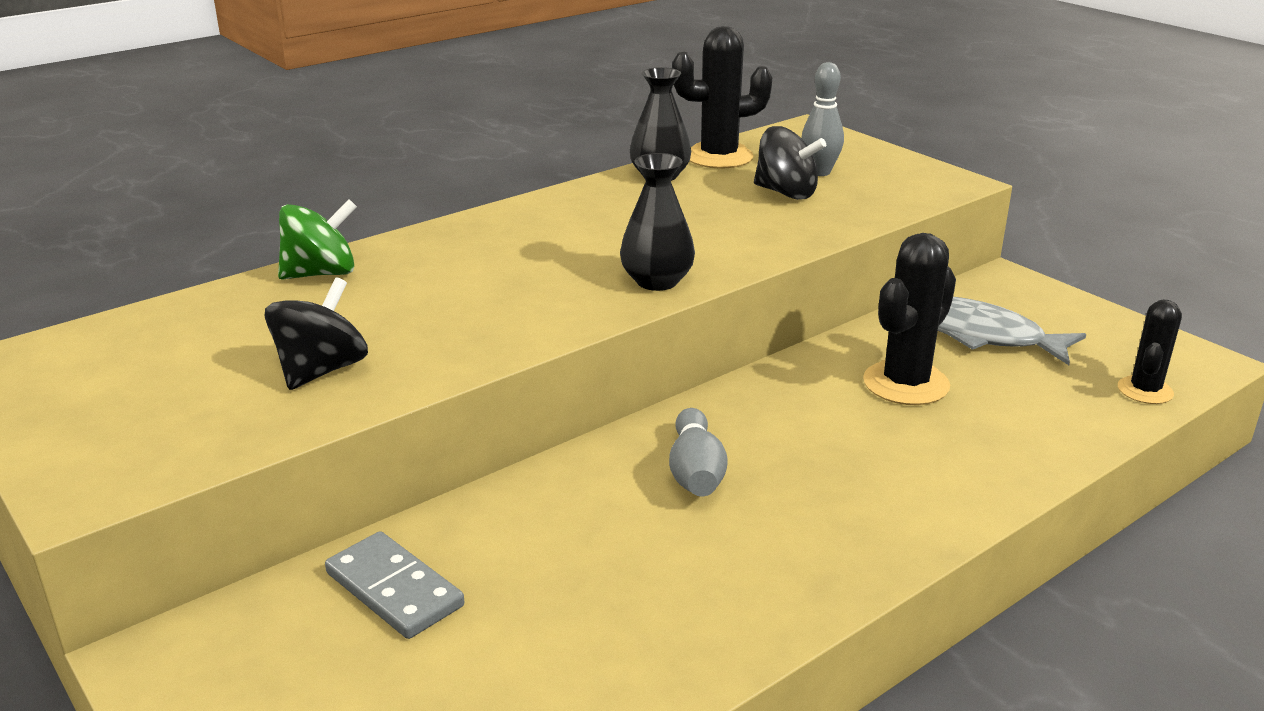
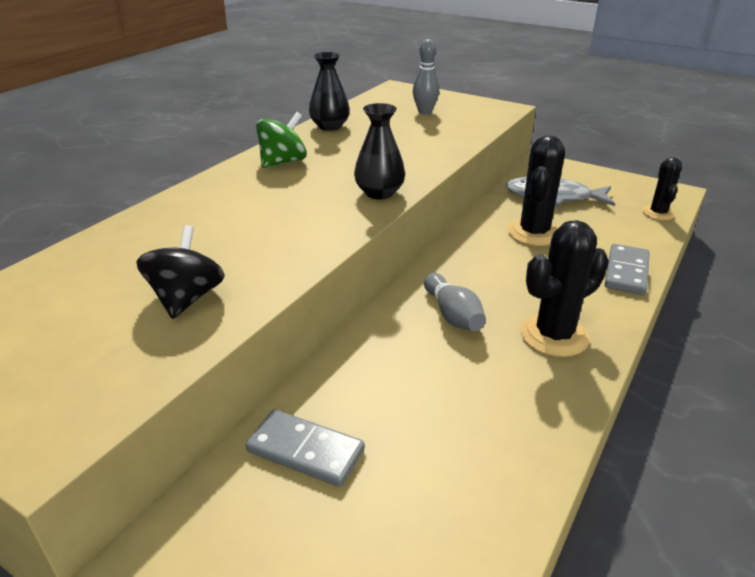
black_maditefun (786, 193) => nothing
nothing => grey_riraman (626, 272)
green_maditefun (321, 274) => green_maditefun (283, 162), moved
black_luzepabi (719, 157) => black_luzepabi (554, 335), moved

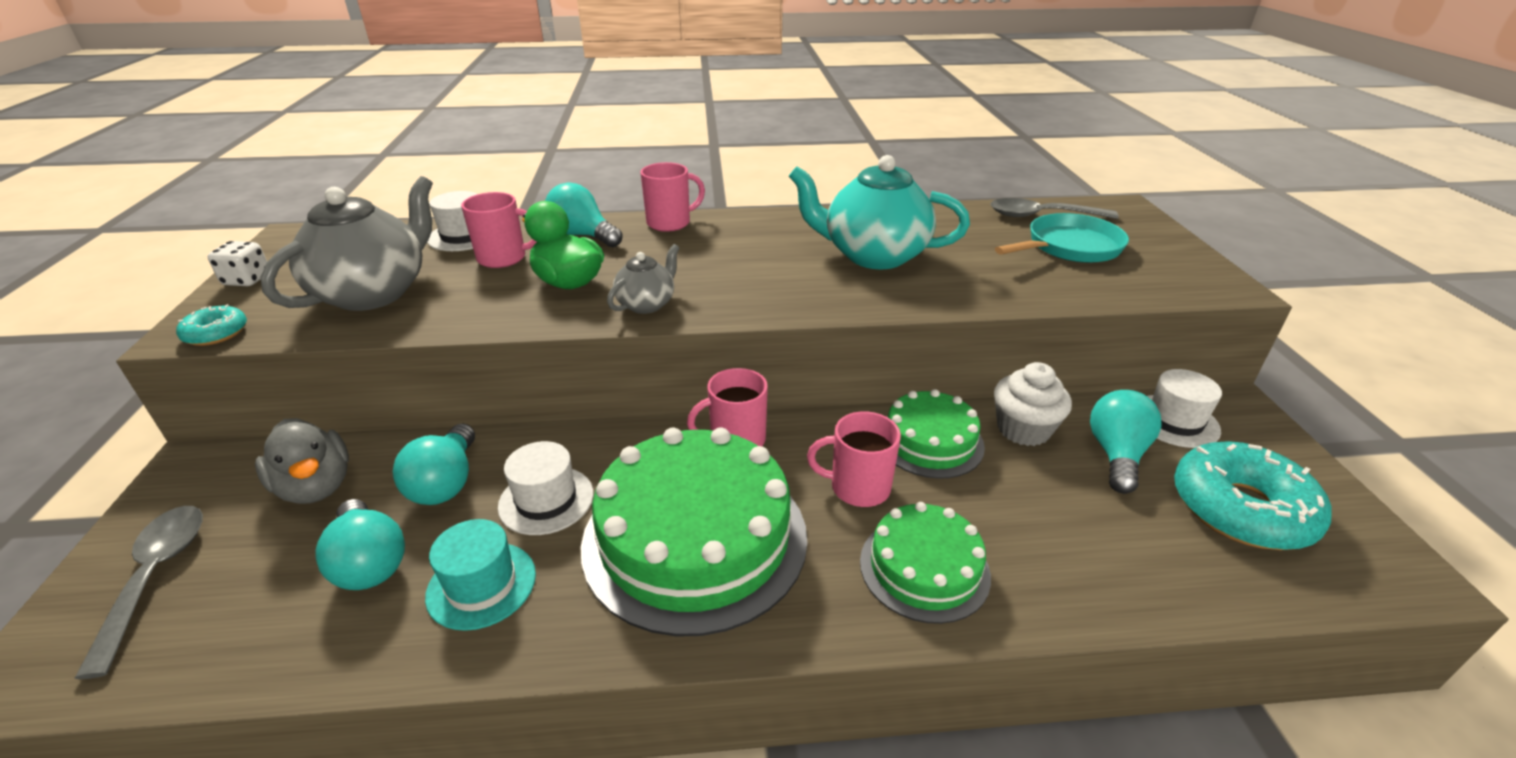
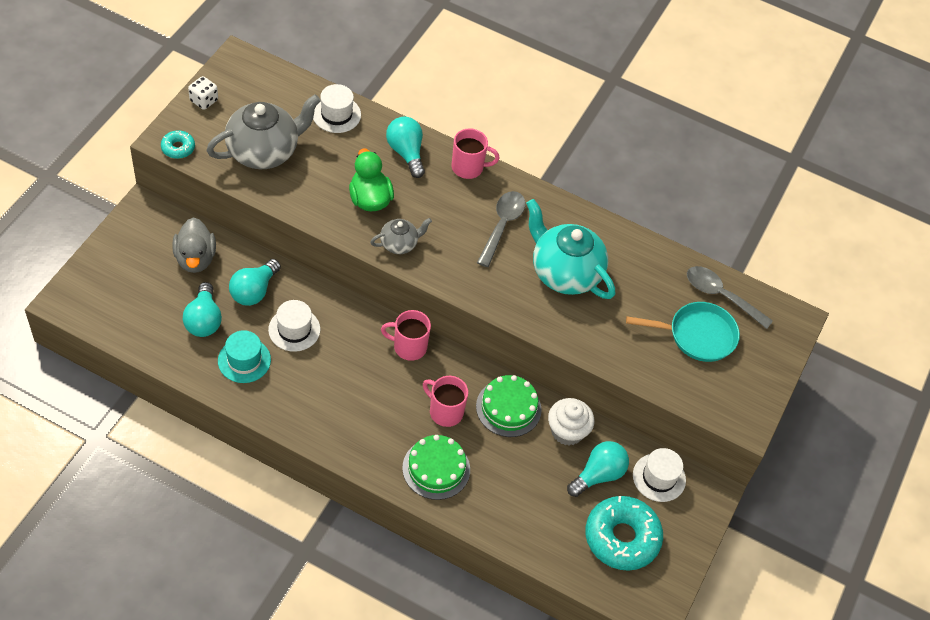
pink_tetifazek (503, 258) => nothing
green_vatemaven (695, 538) => nothing
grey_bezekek (156, 577) => grey_bezekek (502, 225), moved

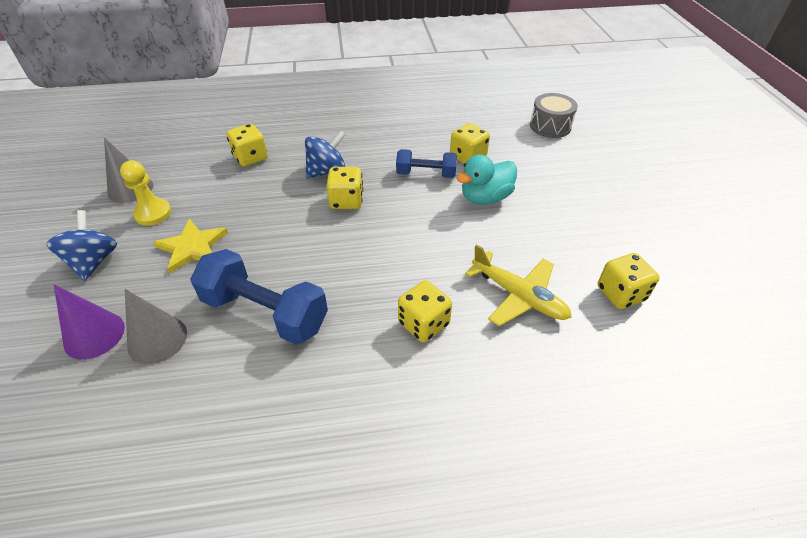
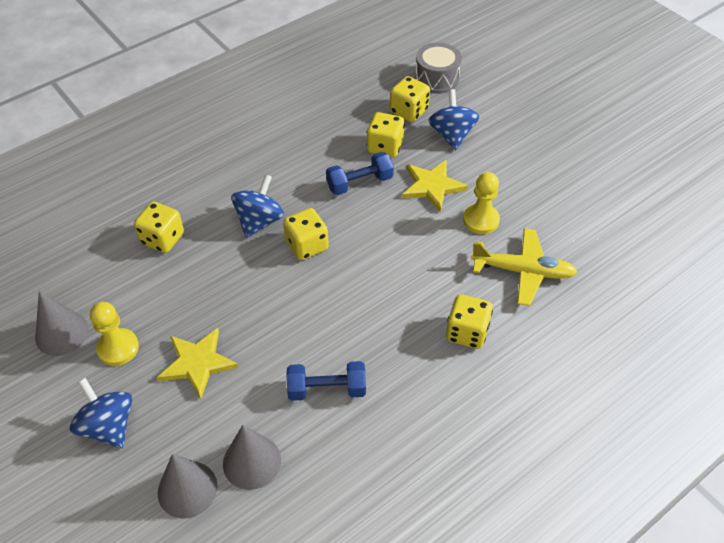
nothing => blue_maditefun (452, 135)
nothing => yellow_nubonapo (481, 220)
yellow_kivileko (620, 294) => yellow_kivileko (409, 111), moved
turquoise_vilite (485, 198) => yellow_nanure (432, 186)
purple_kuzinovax (94, 335) => grey_kuzinovax (187, 489)
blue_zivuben (265, 312) => blue_zivuben (327, 389), x0.61

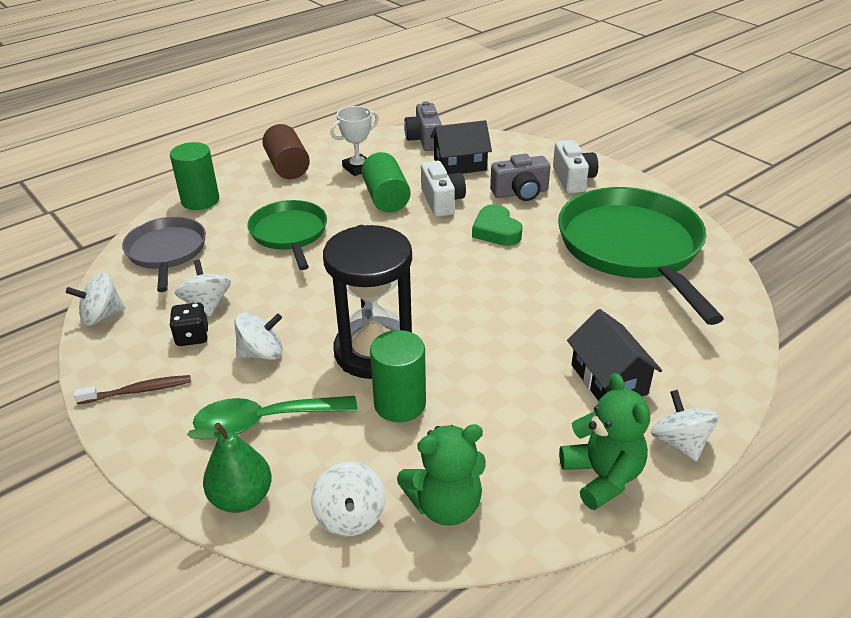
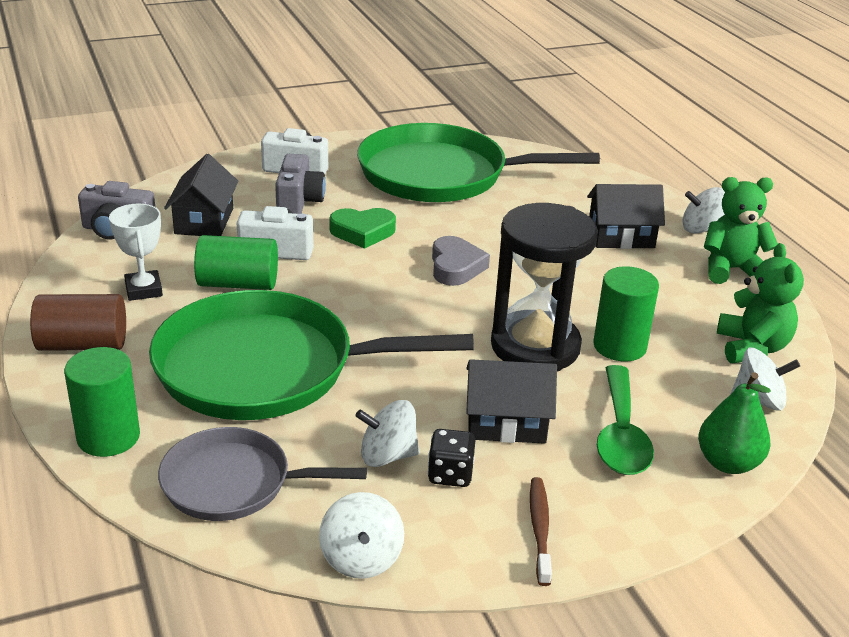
nothing => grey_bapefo (455, 267)
white_maditefun (262, 353) => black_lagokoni (506, 422)
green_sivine (289, 234) => green_sivine (266, 368), x1.76

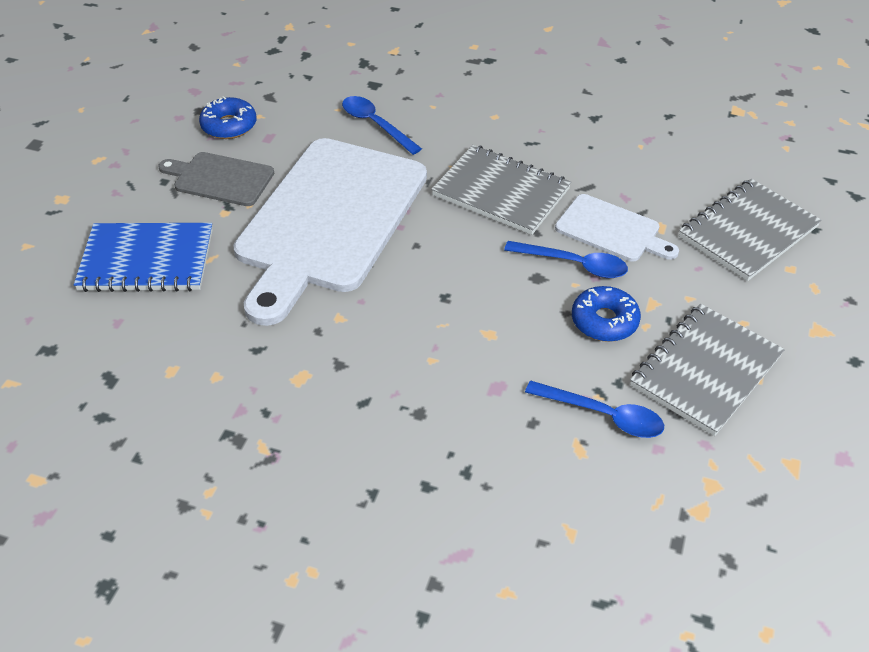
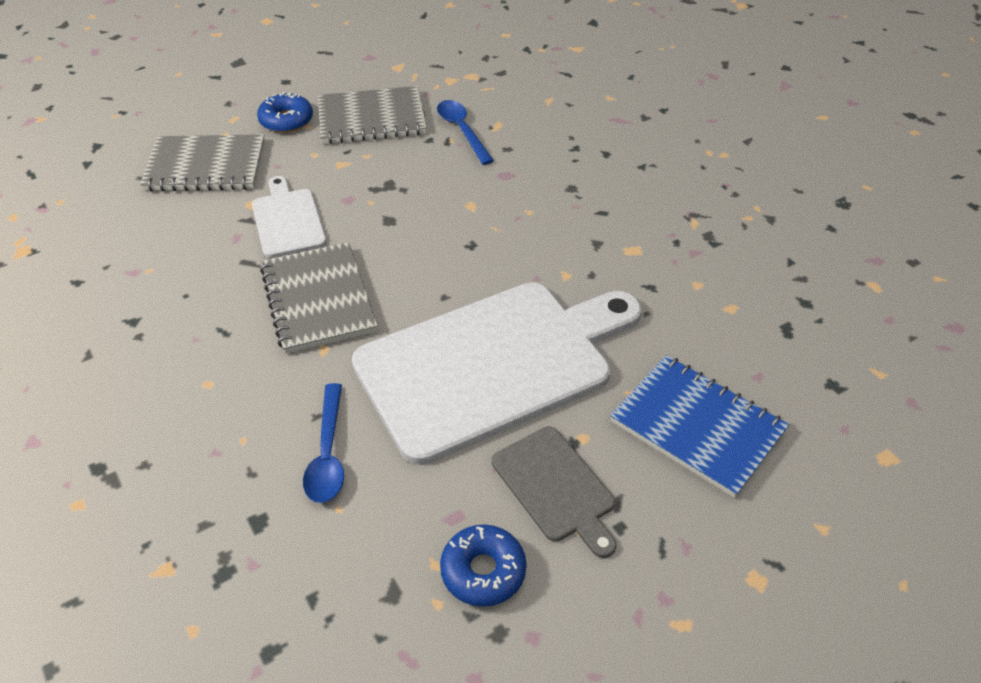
blue_bezekek (574, 264) => nothing
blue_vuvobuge (604, 321) => blue_vuvobuge (286, 120), moved

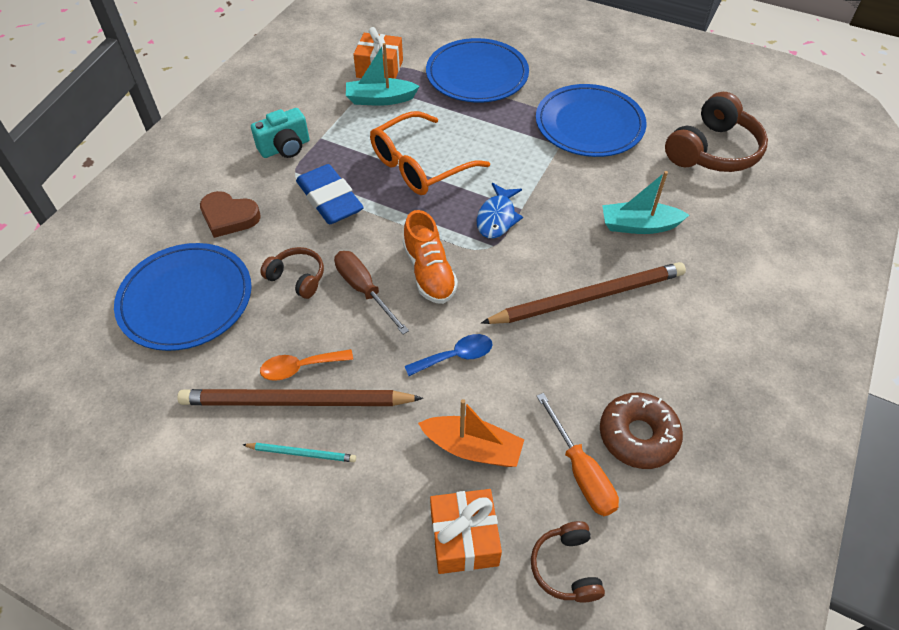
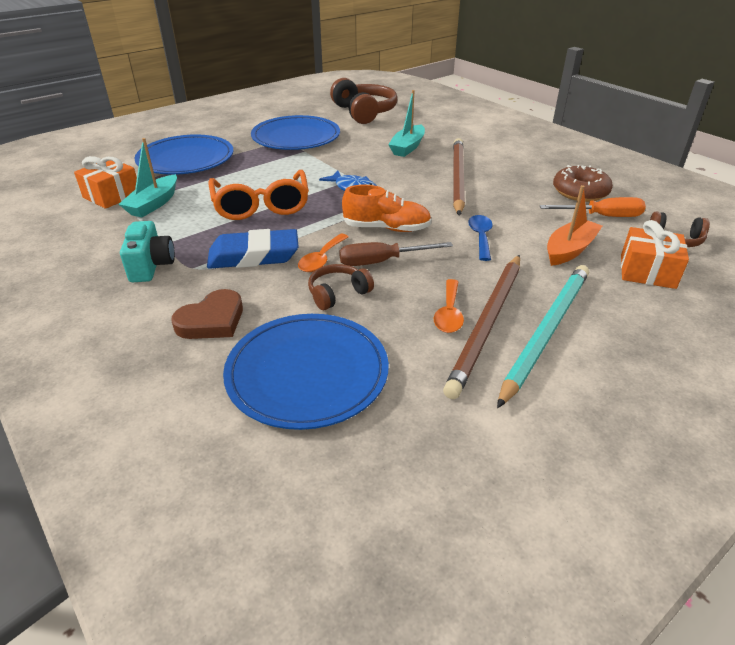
nothing => orange_bezekek (321, 259)
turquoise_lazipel (302, 453) => turquoise_lazipel (546, 331), x2.19

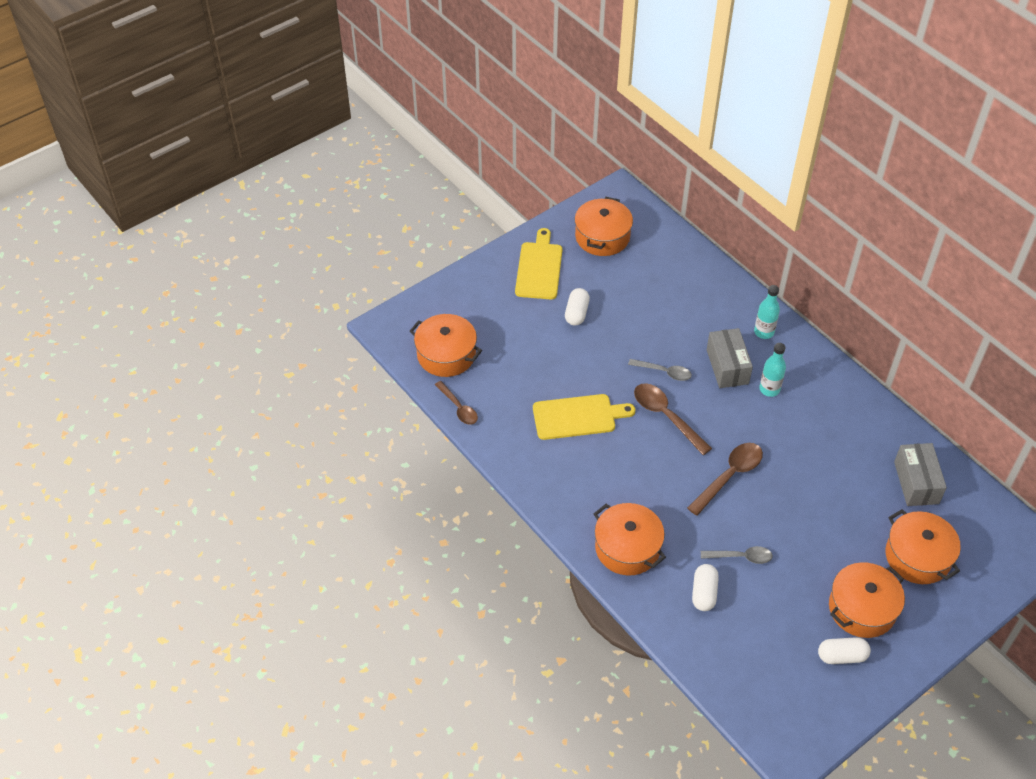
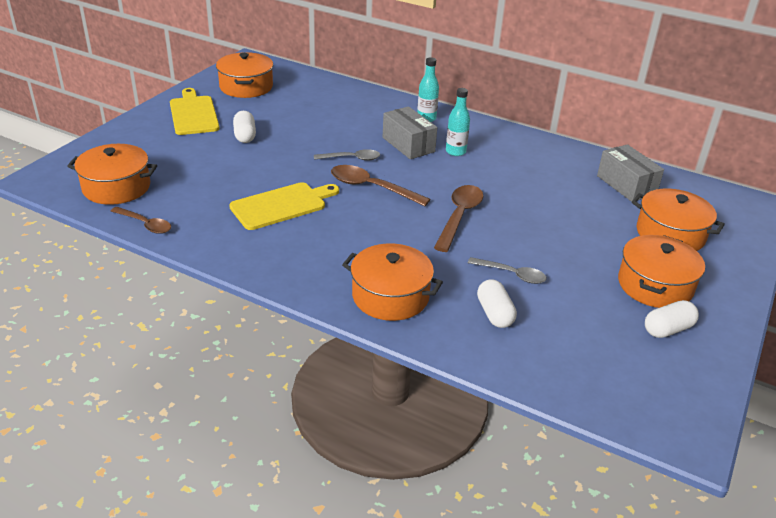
grey_bezekek (741, 557) => grey_bezekek (512, 274), 45 degrees clockwise

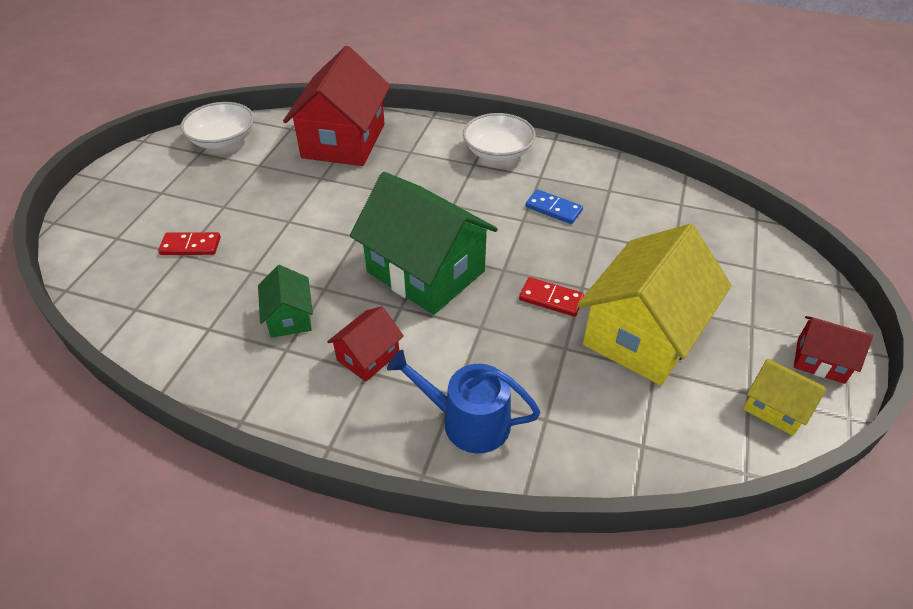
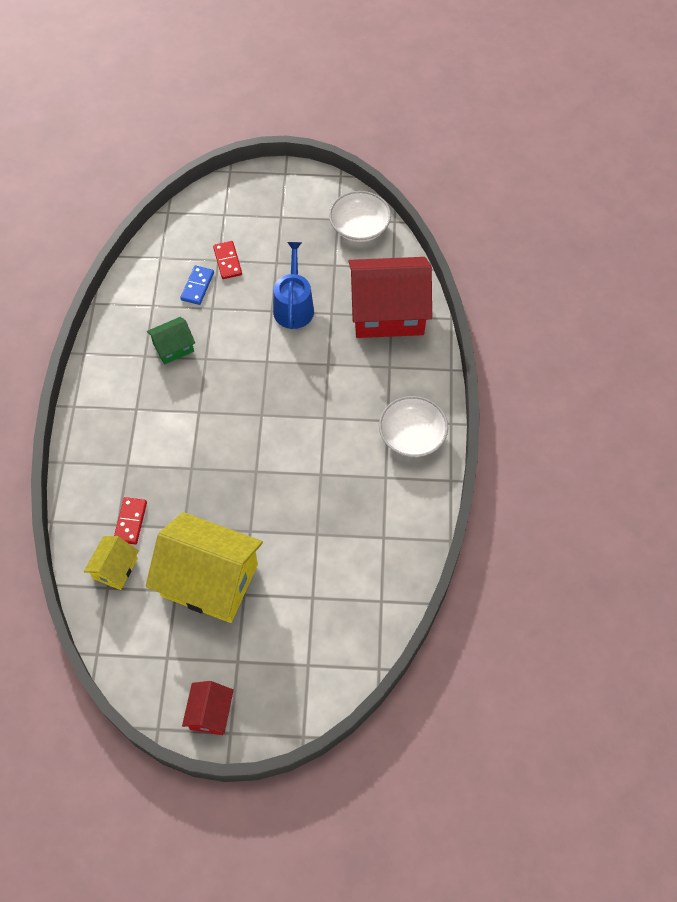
red_lagokoni (368, 356) => nothing
green_lagokoni (425, 271) => nothing
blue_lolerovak (467, 421) => blue_lolerovak (293, 306), moved
red_riraman (551, 299) => red_riraman (130, 521), moved
blue_riraman (553, 209) => blue_riraman (197, 286), moved
yellow_lagokoni (775, 407) => yellow_lagokoni (115, 568), moved

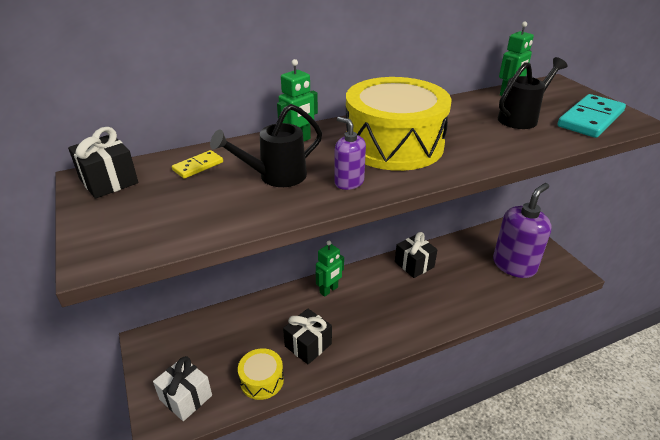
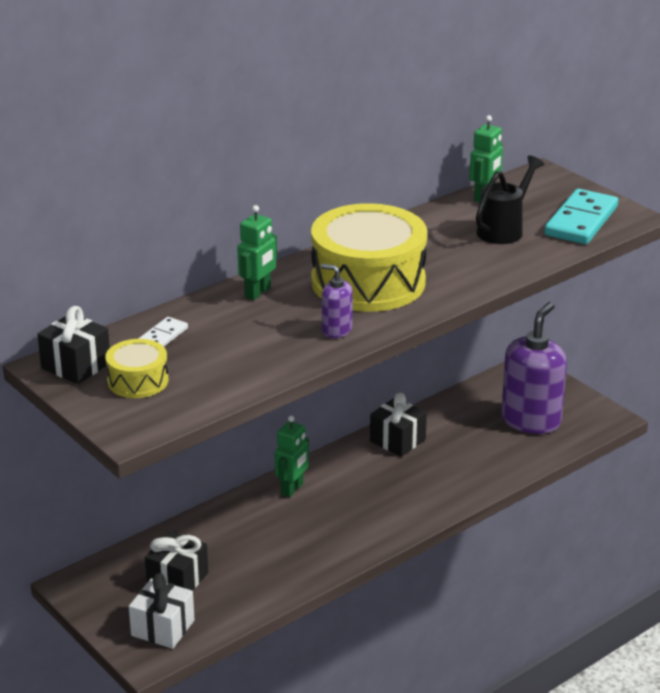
black_lolerovak (276, 176) => nothing
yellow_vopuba (262, 380) => yellow_vopuba (138, 381), moved
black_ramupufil (308, 345) => black_ramupufil (177, 579), moved
yellow_riraman (198, 166) => white_riraman (163, 336)

